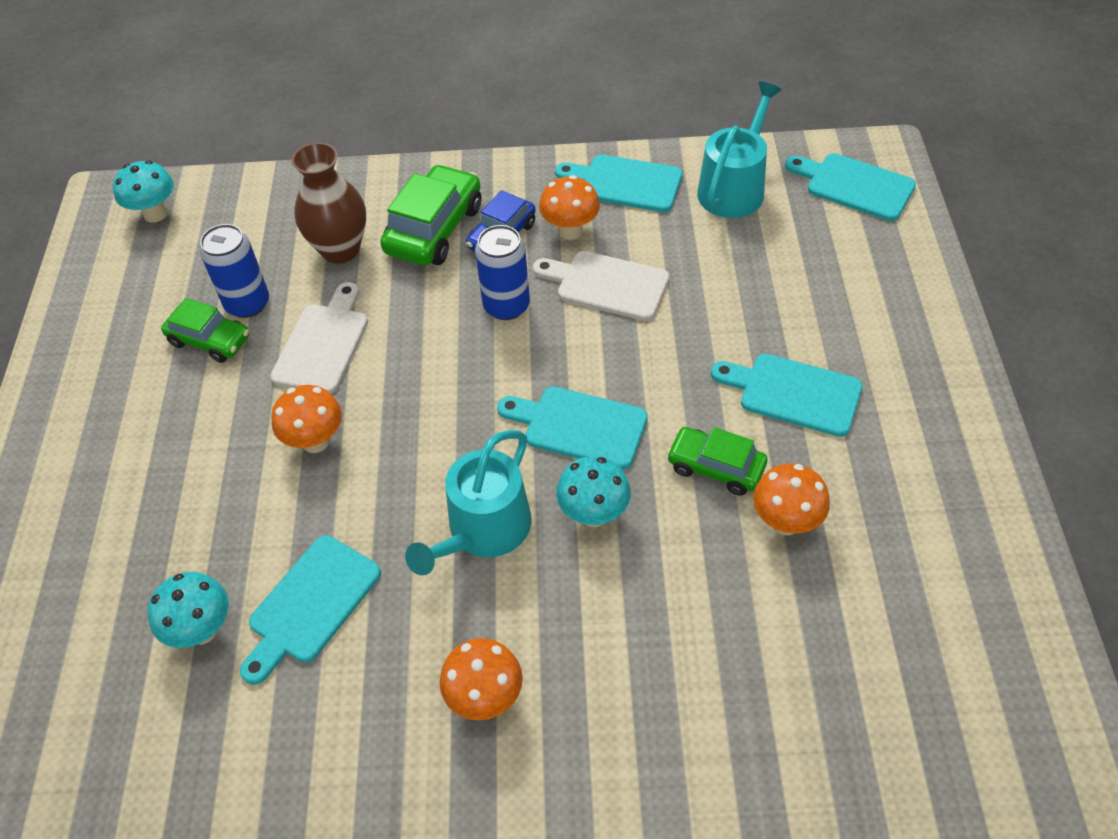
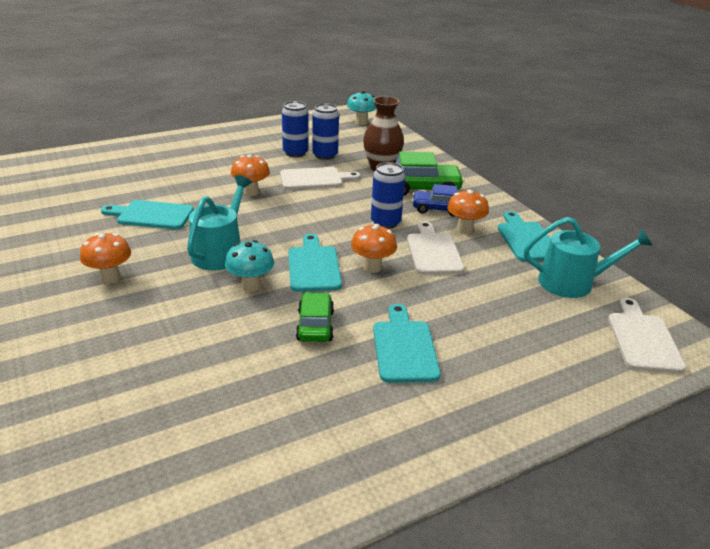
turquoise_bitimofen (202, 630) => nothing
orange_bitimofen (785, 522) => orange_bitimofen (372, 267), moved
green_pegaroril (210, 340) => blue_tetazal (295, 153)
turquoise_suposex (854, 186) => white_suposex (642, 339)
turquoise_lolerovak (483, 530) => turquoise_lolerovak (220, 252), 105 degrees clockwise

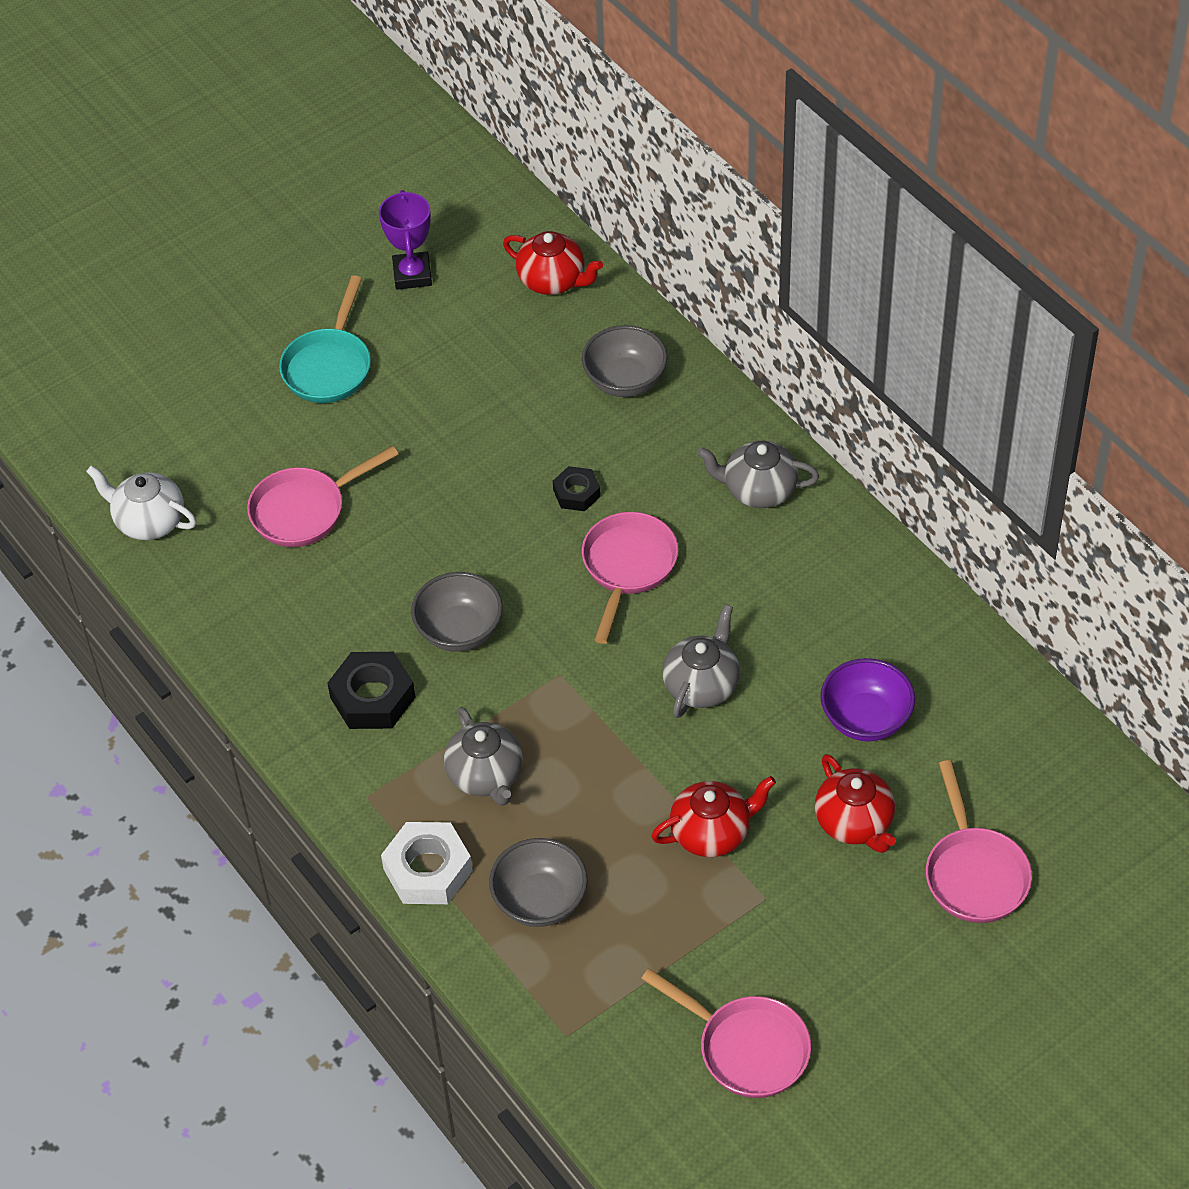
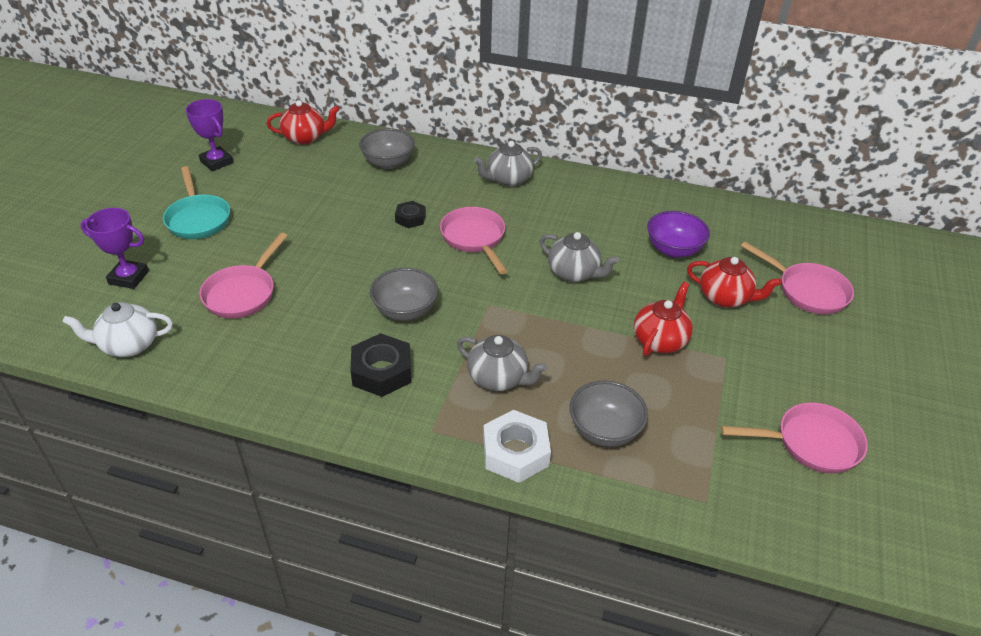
nothing => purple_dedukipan (129, 277)
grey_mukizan (702, 685) => grey_mukizan (574, 273), 135 degrees clockwise

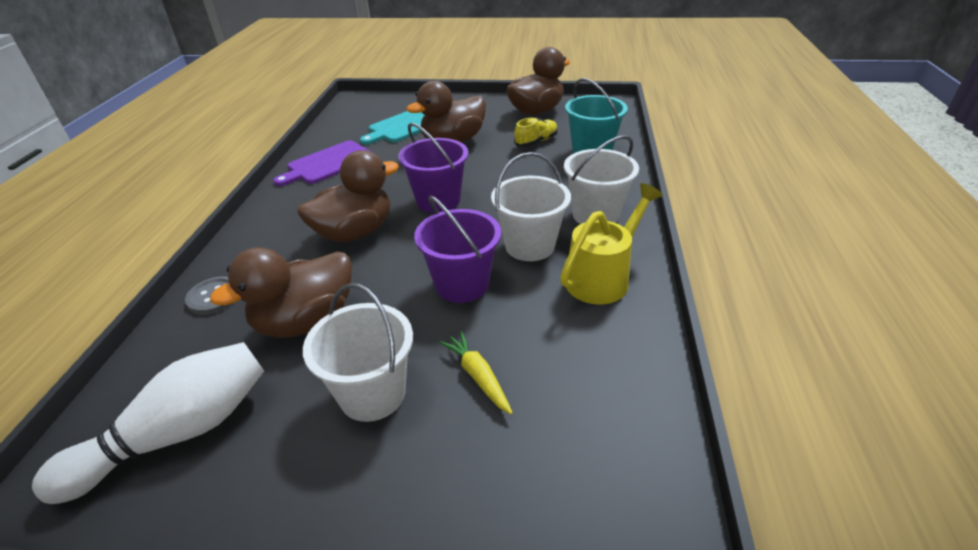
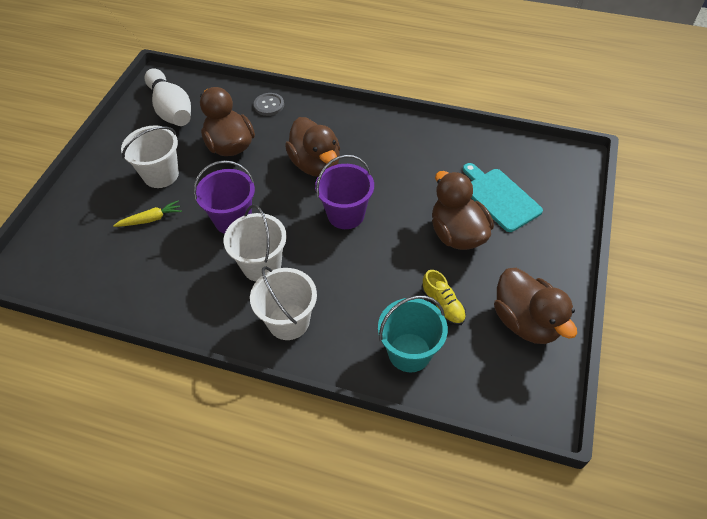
purple_suposex (328, 164) => nothing
yellow_lolerovak (603, 277) => nothing

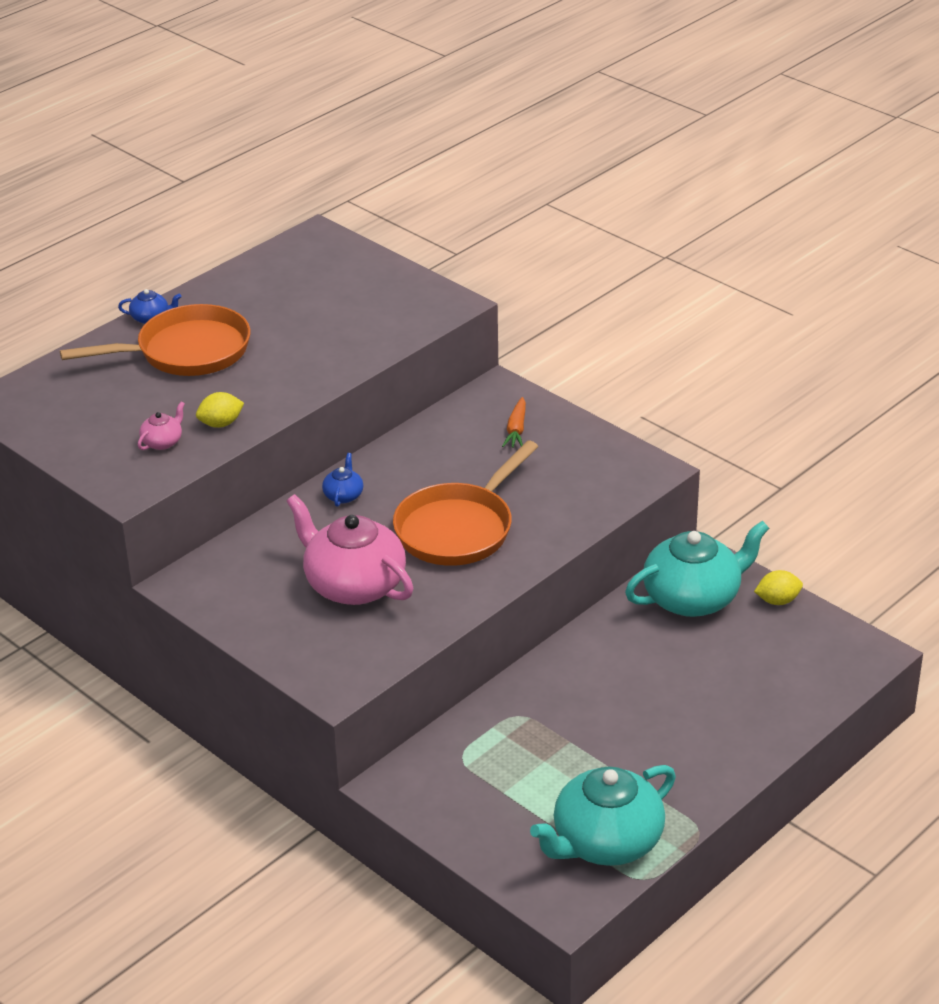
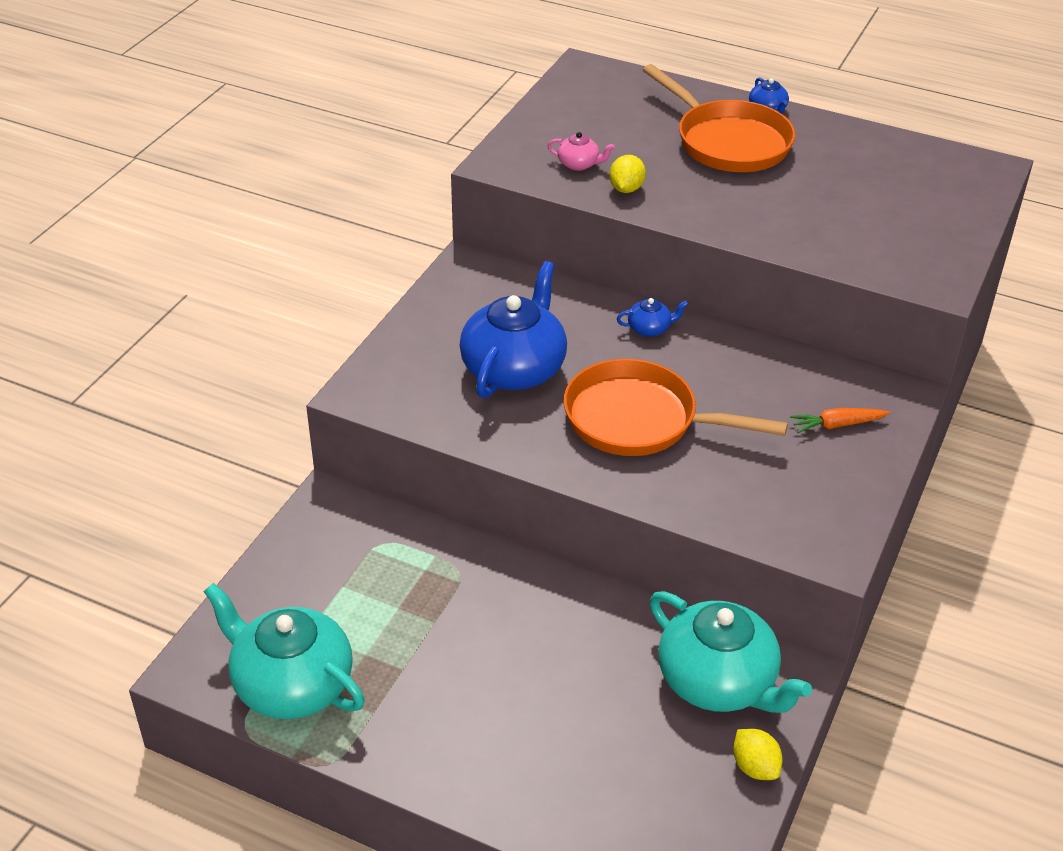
pink_mukizan (353, 585) => blue_mukizan (514, 368)
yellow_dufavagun (221, 424) => yellow_dufavagun (626, 189), 60 degrees clockwise

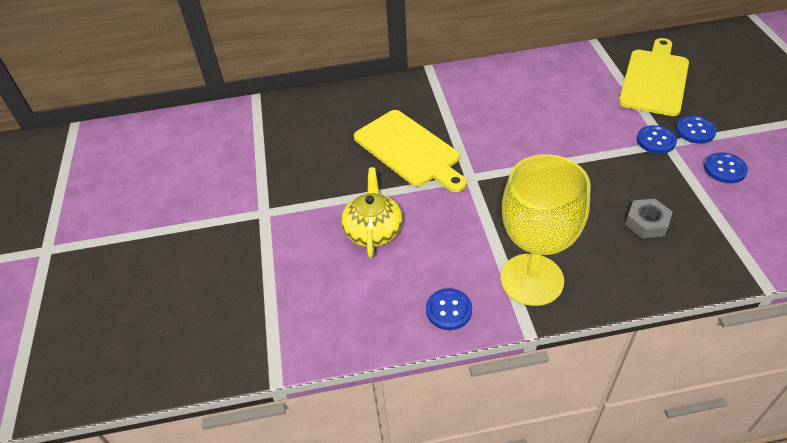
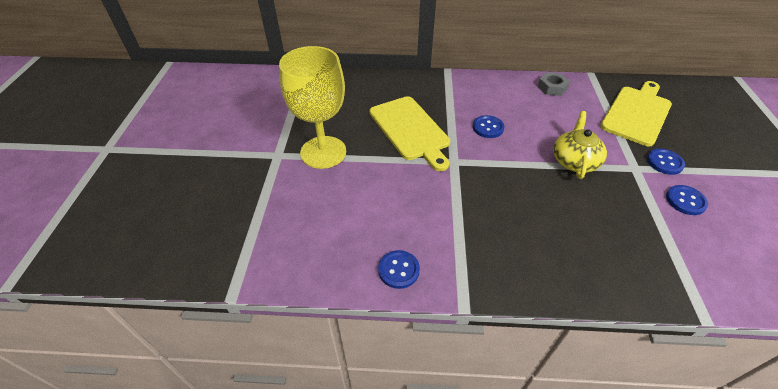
yellow_mukizan (373, 230) => yellow_mukizan (574, 161), moved
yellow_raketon (531, 279) => yellow_raketon (323, 152), moved
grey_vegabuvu (646, 222) => grey_vegabuvu (552, 87), moved
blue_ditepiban (656, 141) => blue_ditepiban (488, 127), moved

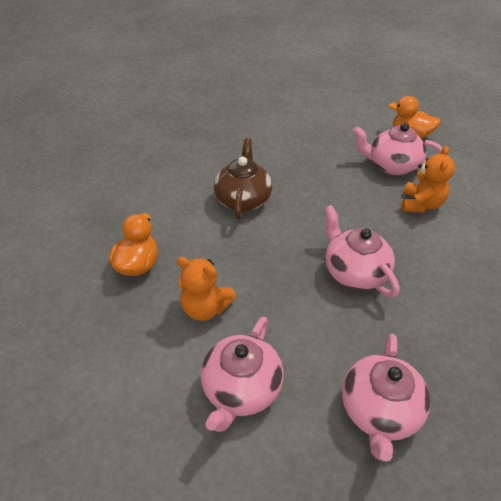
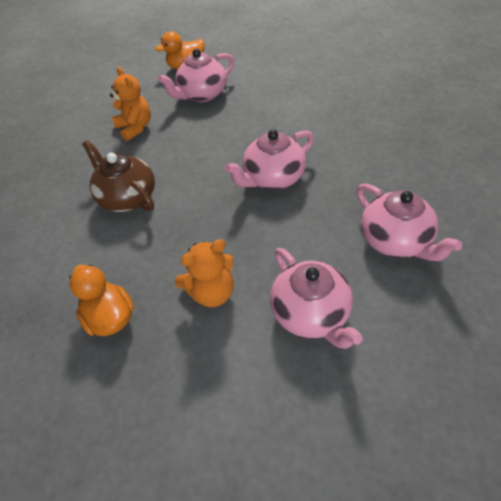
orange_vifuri (420, 204) => orange_vifuri (135, 128), moved
pink_mukizan (354, 272) => pink_mukizan (273, 178), 45 degrees counterclockwise

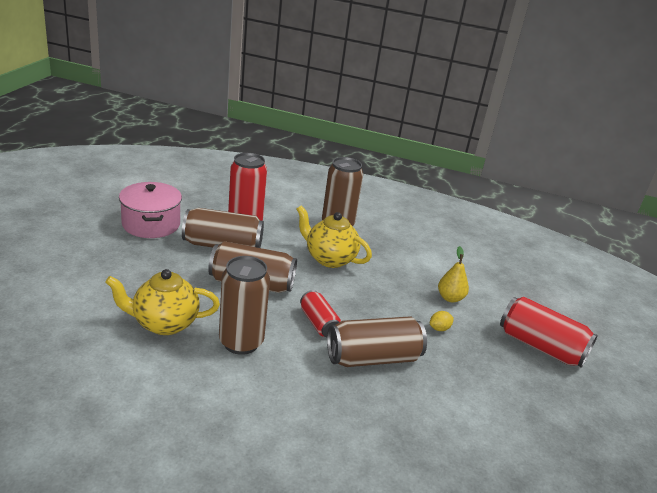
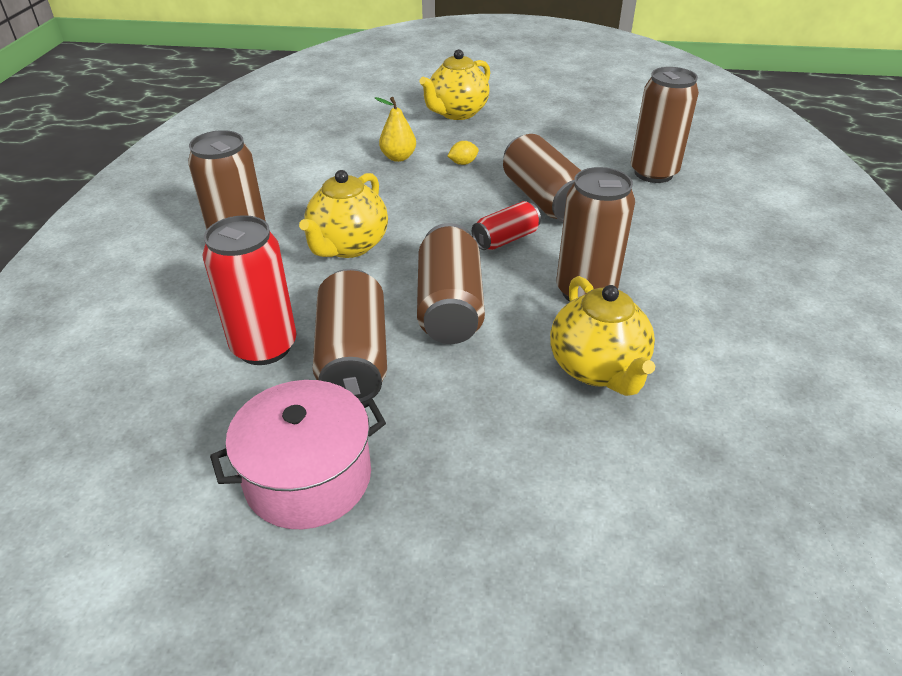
nothing => brown_tetazal (653, 173)
red_tetazal (540, 346) => yellow_mukizan (457, 113)
yellow_dufavagun (439, 328) => yellow_dufavagun (463, 163), 75 degrees counterclockwise

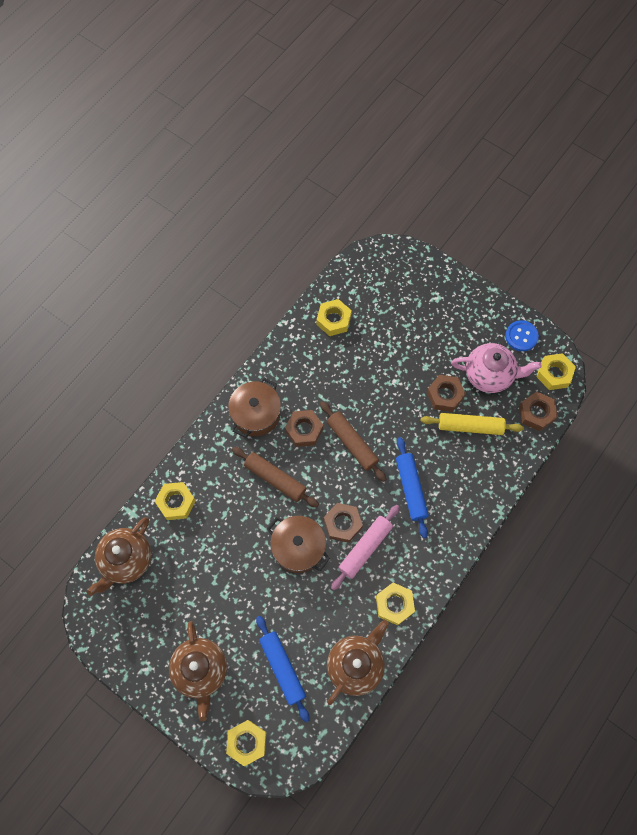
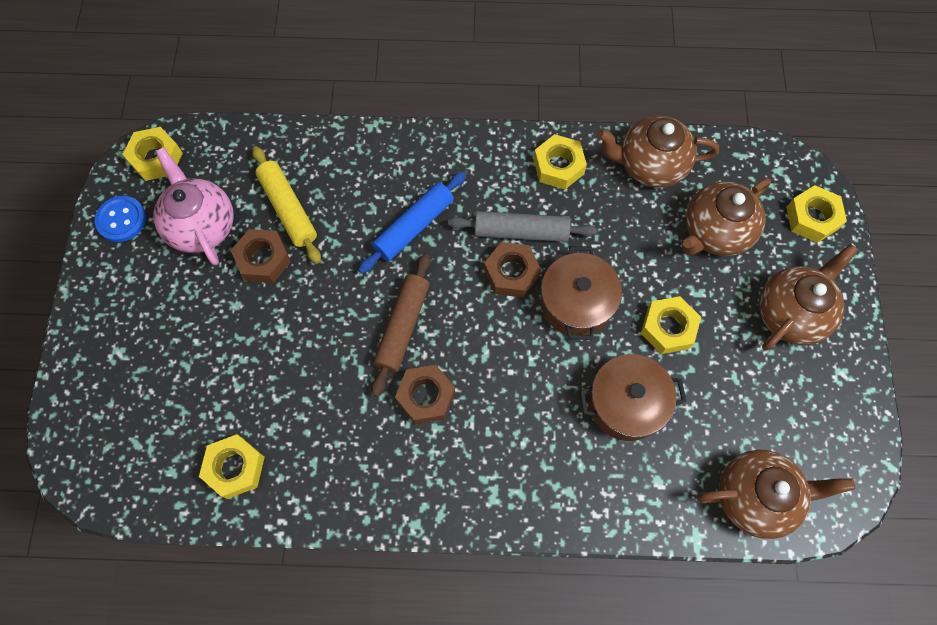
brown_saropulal (275, 479) => nothing
brown_vegabuvu (536, 413) => nothing
yellow_vegabuvu (176, 502) => yellow_vegabuvu (668, 328), moved
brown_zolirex (256, 414) => brown_zolirex (626, 403), moved
blue_saropulal (282, 668) => brown_mukizan (714, 232)
pink_saropulal (365, 548) => grey_saropulal (521, 232)

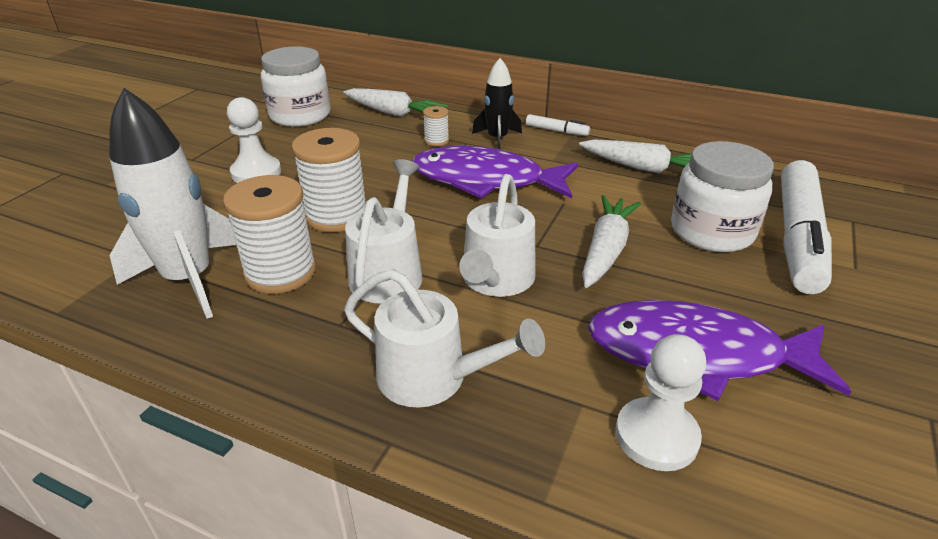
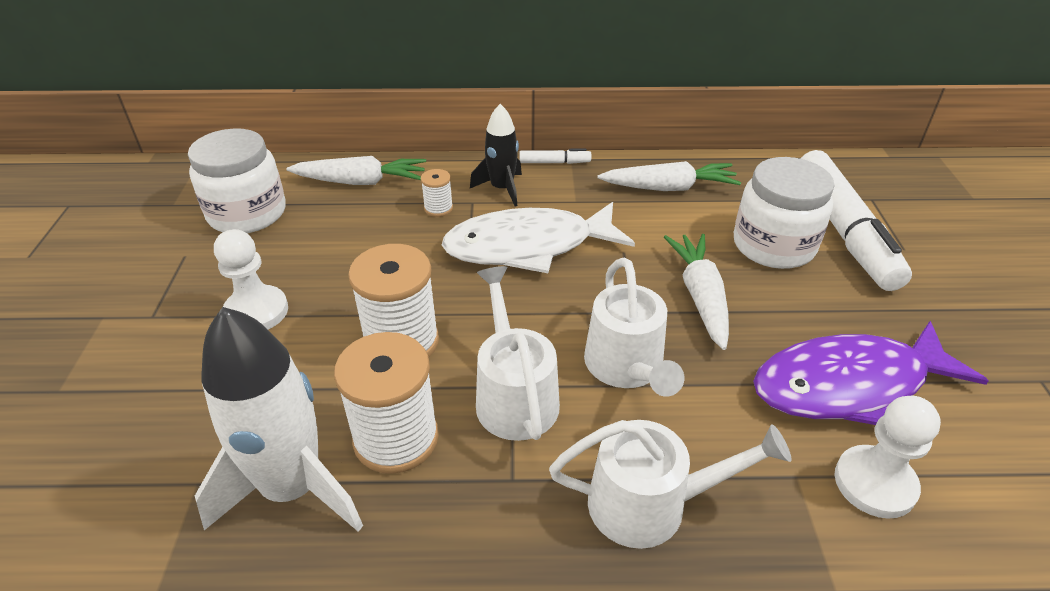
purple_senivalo (485, 180) => white_senivalo (528, 246)

